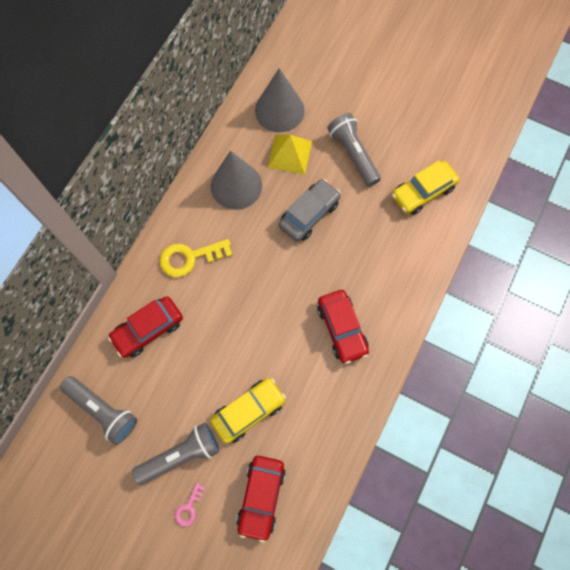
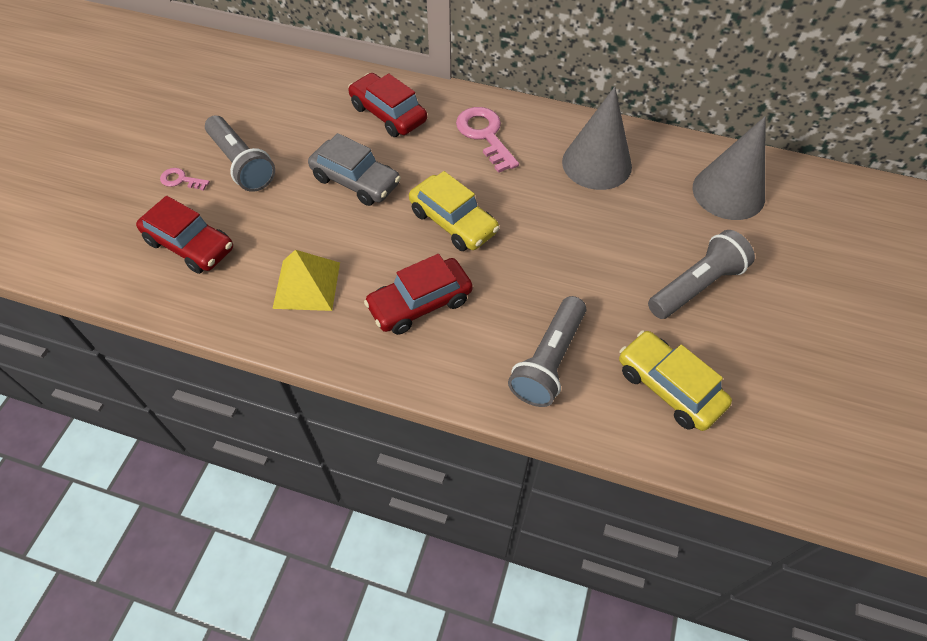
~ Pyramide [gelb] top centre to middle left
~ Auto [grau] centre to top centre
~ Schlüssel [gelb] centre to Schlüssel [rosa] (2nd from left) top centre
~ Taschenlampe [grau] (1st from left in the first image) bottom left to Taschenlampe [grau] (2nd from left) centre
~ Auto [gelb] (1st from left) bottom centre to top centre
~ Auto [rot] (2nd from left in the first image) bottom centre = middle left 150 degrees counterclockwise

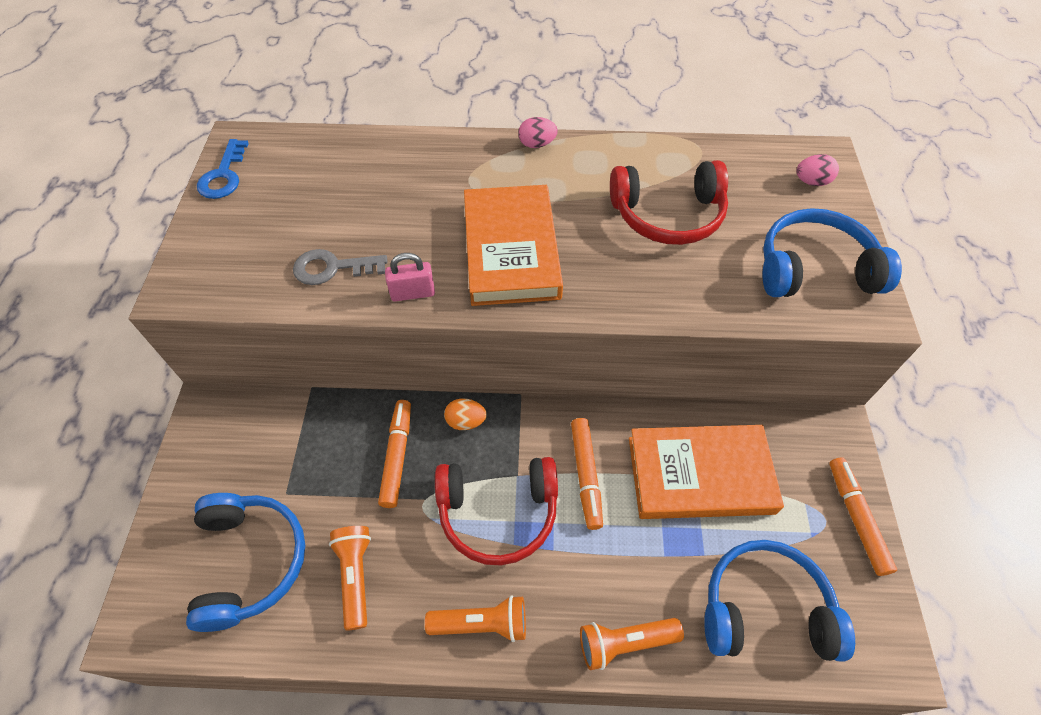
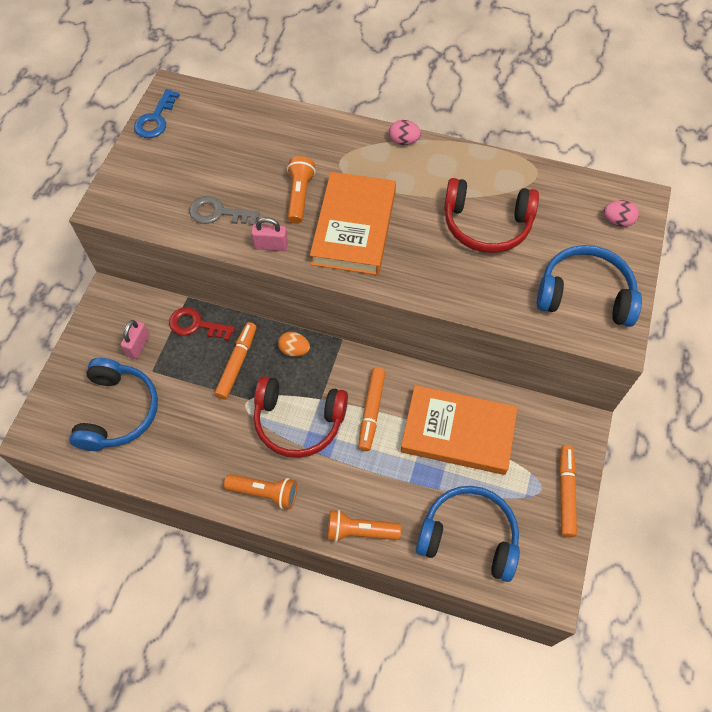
~ Taschenlampe [orange] (1st from left in the first image) bottom centre to Taschenlampe [orange] (2nd from left) top centre
+ Schlüssel [rot] middle left
+ Vorhängeschloss [rosa] (1st from left) middle left

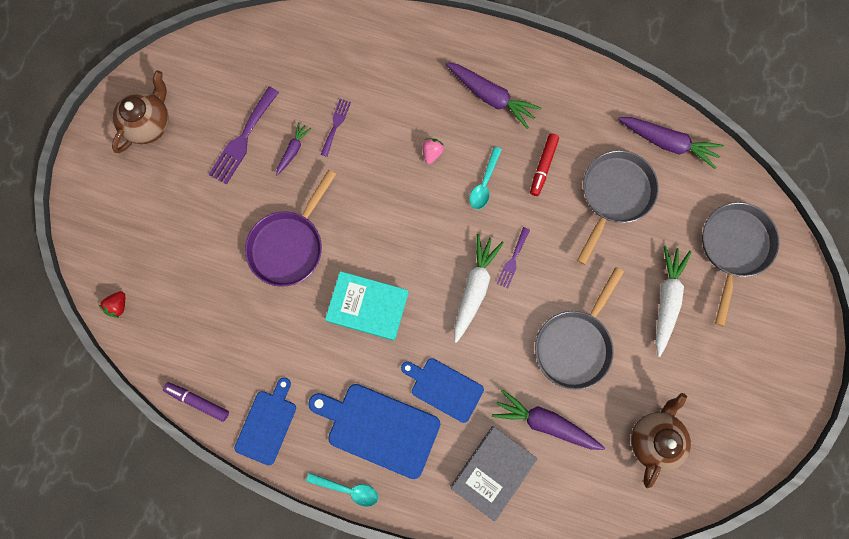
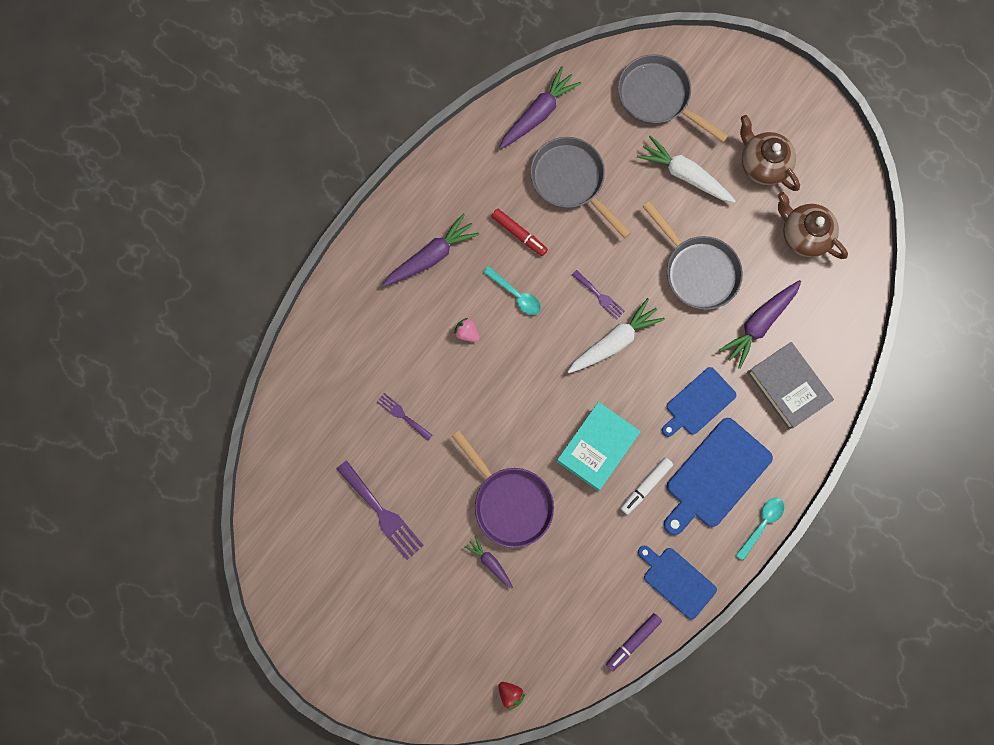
~ Teekanne [braun] (1st from left) top left to top right
~ Karotte [lila] (1st from left in the first image) top centre to Karotte [lila] (2nd from left) bottom centre
~ Karotte [weiß] (1st from left) centre = centre 105 degrees clockwise
+ Filzstift [weiß] centre

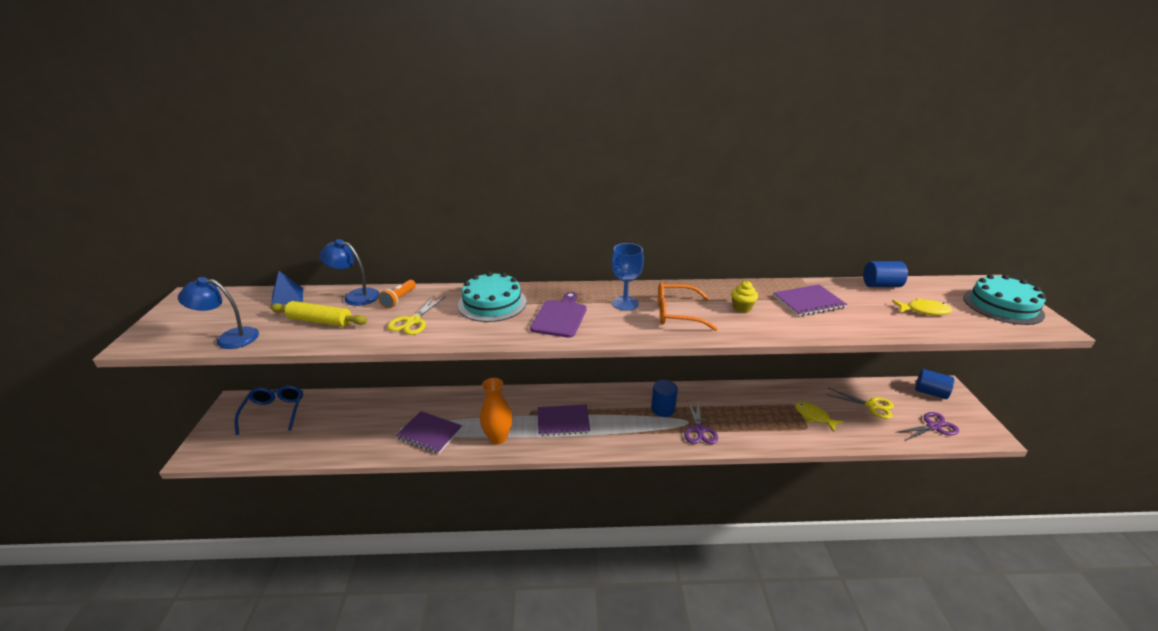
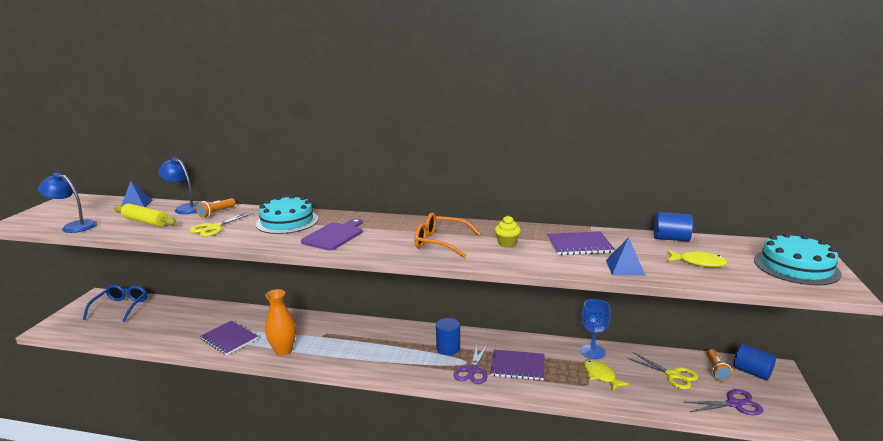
~ Kelch [blau] centre to bottom right
~ Notizbuch [lila] (2nd from left) centre to bottom centre
+ Pyramide [blau] (2nd from left) middle right
+ Taschenlampe [orange] (2nd from left) bottom right

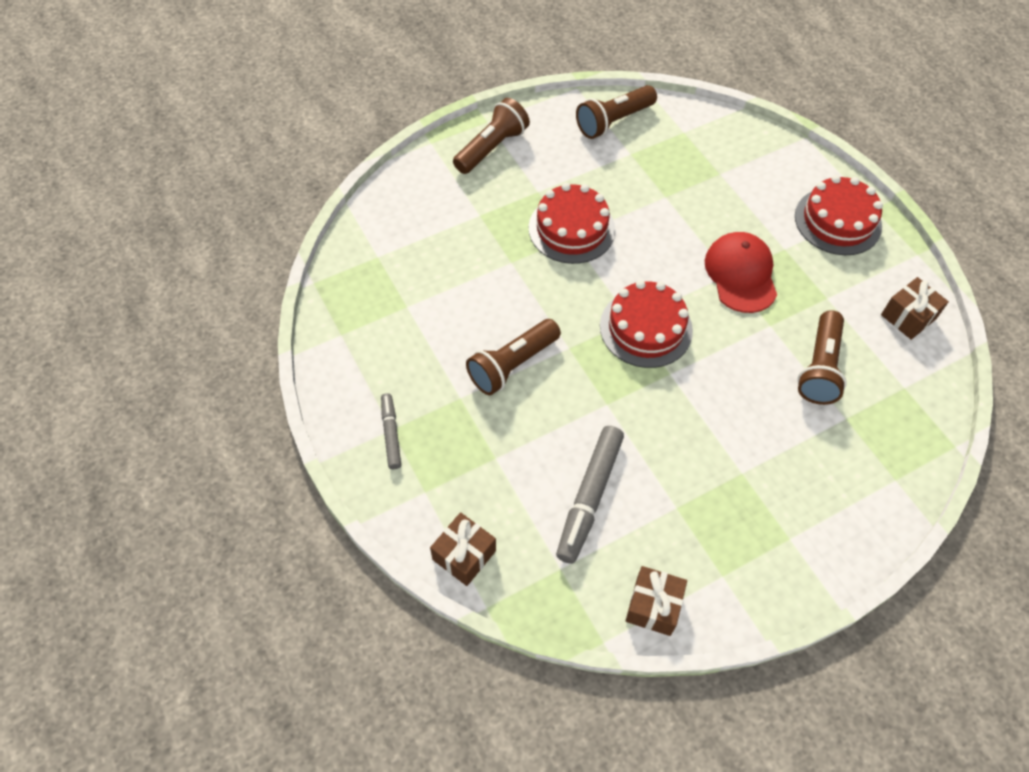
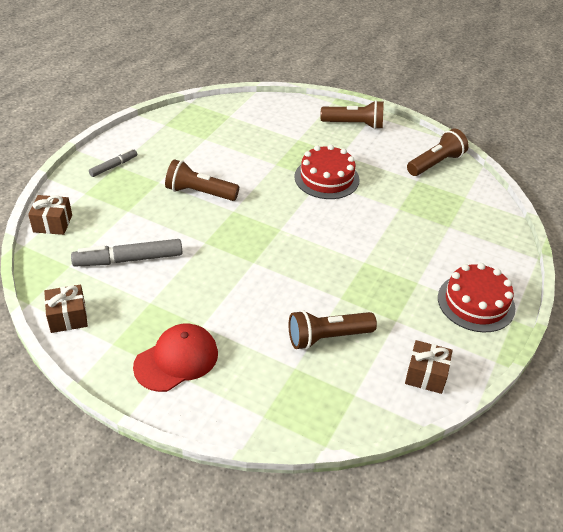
~ Taschenlampe [braun] (3rd from left in the first image) top centre = top right 120 degrees clockwise
~ Kappe [rot] middle right to bottom left
- Kuchen [rot] (2nd from left) centre

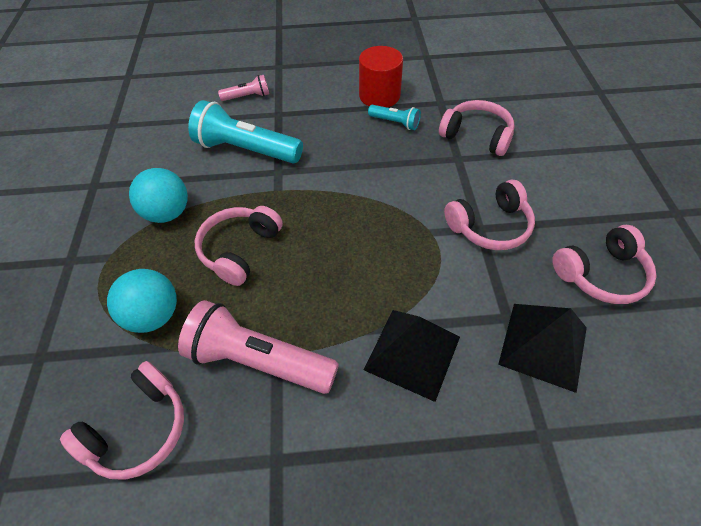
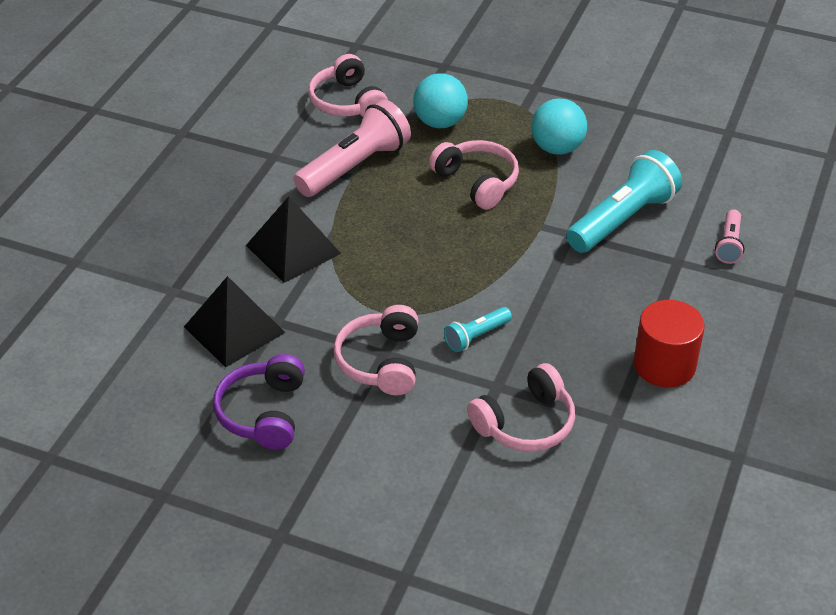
~ Taschenlampe [türkis] (2nd from left in the first image) top centre to Taschenlampe [türkis] (1st from left) centre
~ Kopfhörer [rosa] (5th from left) middle right to Kopfhörer [lila] middle left

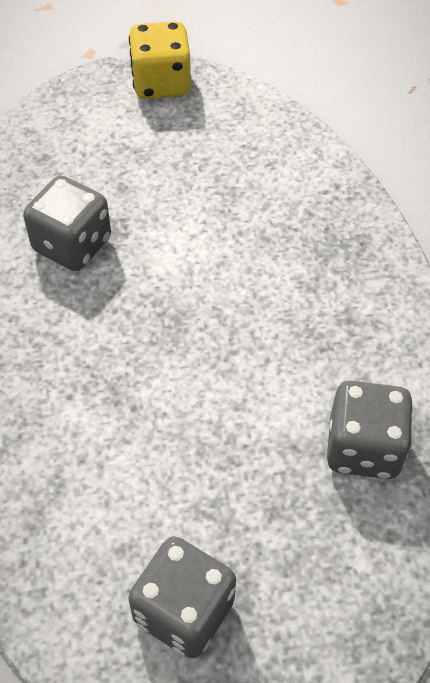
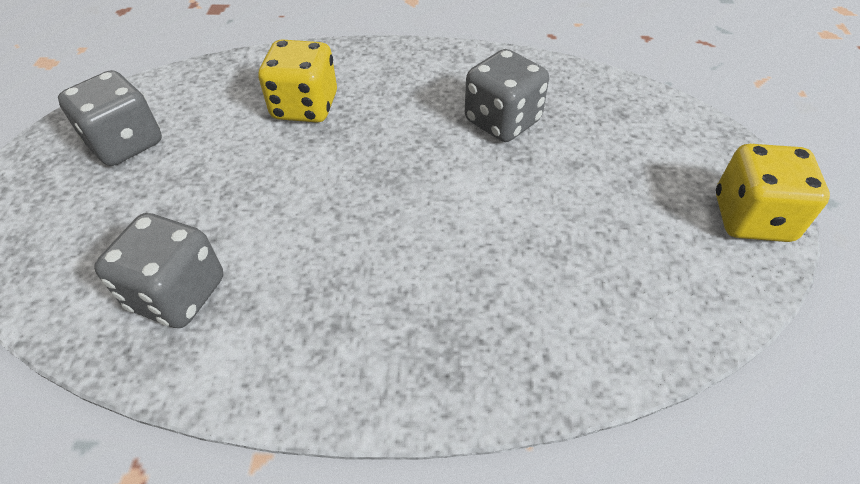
+ Spielwürfel [gelb] (1st from left) top centre

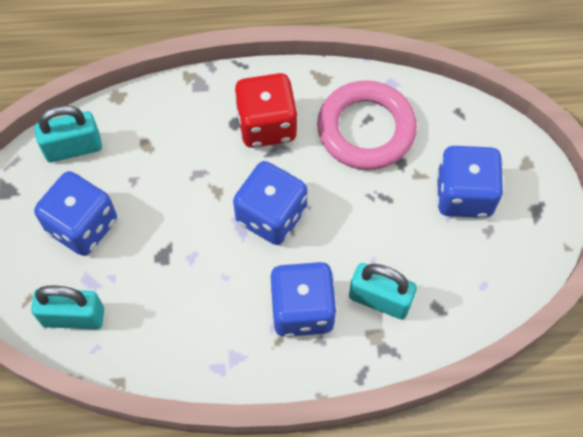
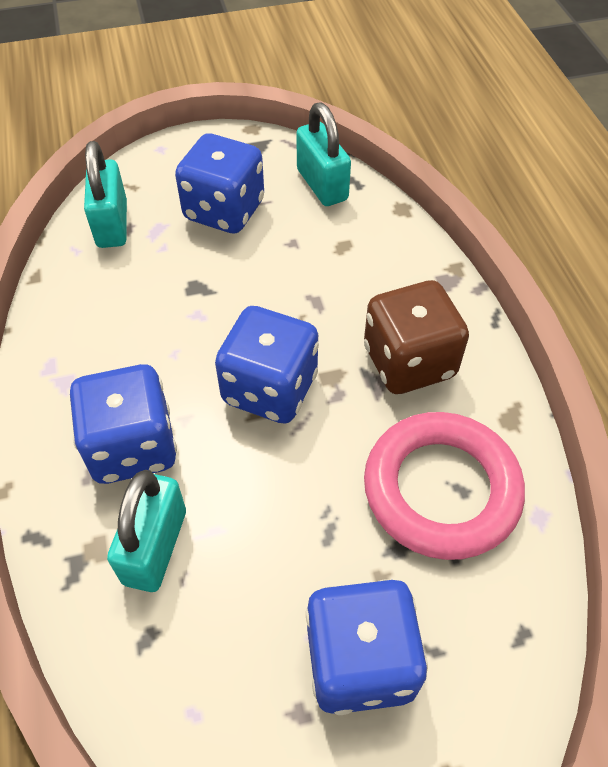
~ Spielwürfel [rot] top centre to Spielwürfel [braun] middle right

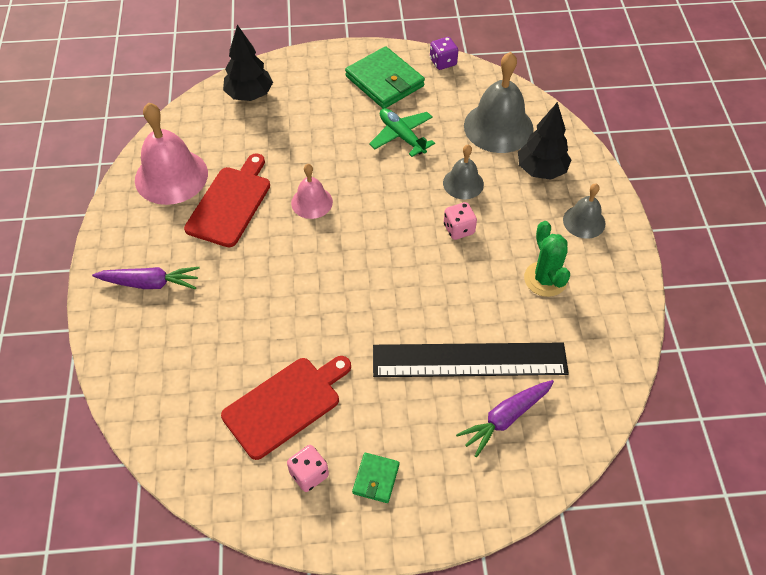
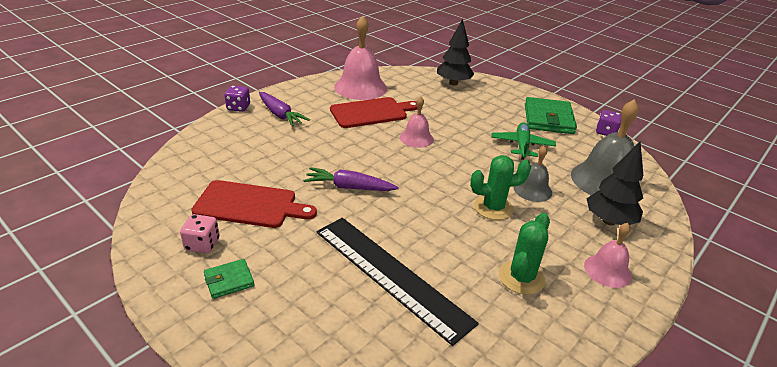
~ Glocke [grau] (3rd from left) middle right to Glocke [rosa] (3rd from left) bottom right
~ Spielwürfel [rosa] (2nd from left) centre to Kaktus [grün] (1st from left) centre
~ Karotte [lila] (2nd from left) bottom centre to centre
+ Spielwürfel [lila] (1st from left) top left

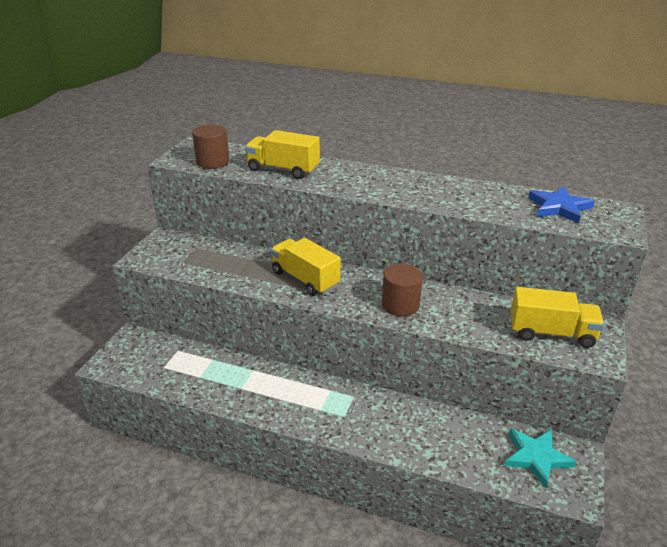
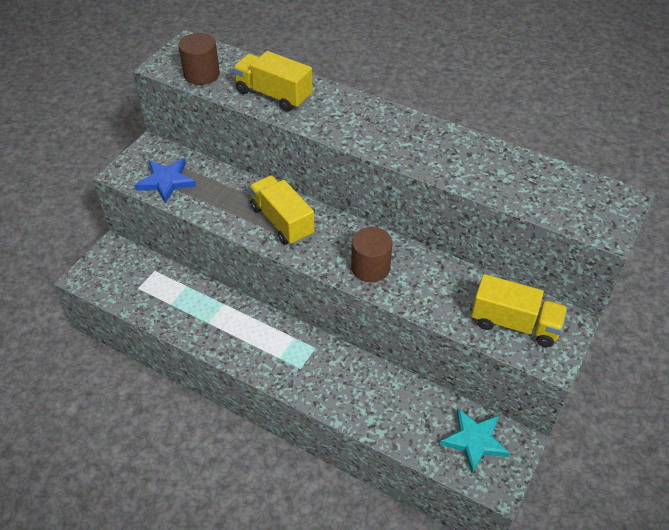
~ Stern [blau] middle right to middle left

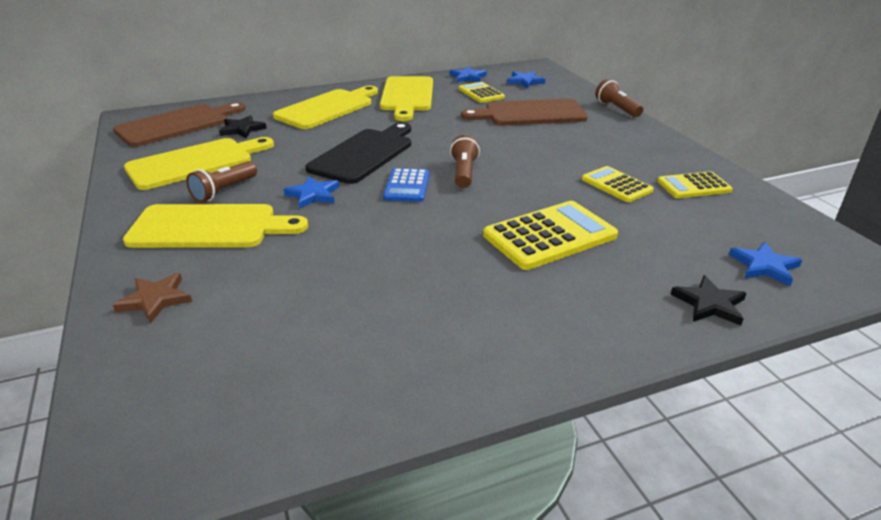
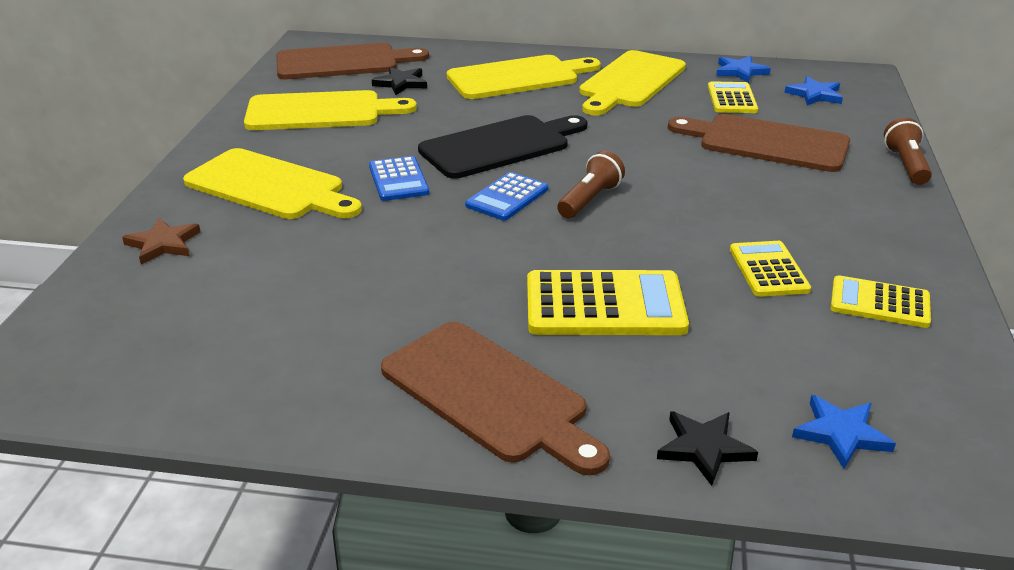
- Taschenlampe [braun] (1st from left) middle left
~ Stern [blau] (1st from left) centre to Taschenrechner [blau] (1st from left) top centre
+ Schneidebrett [braun] (2nd from left) bottom centre

